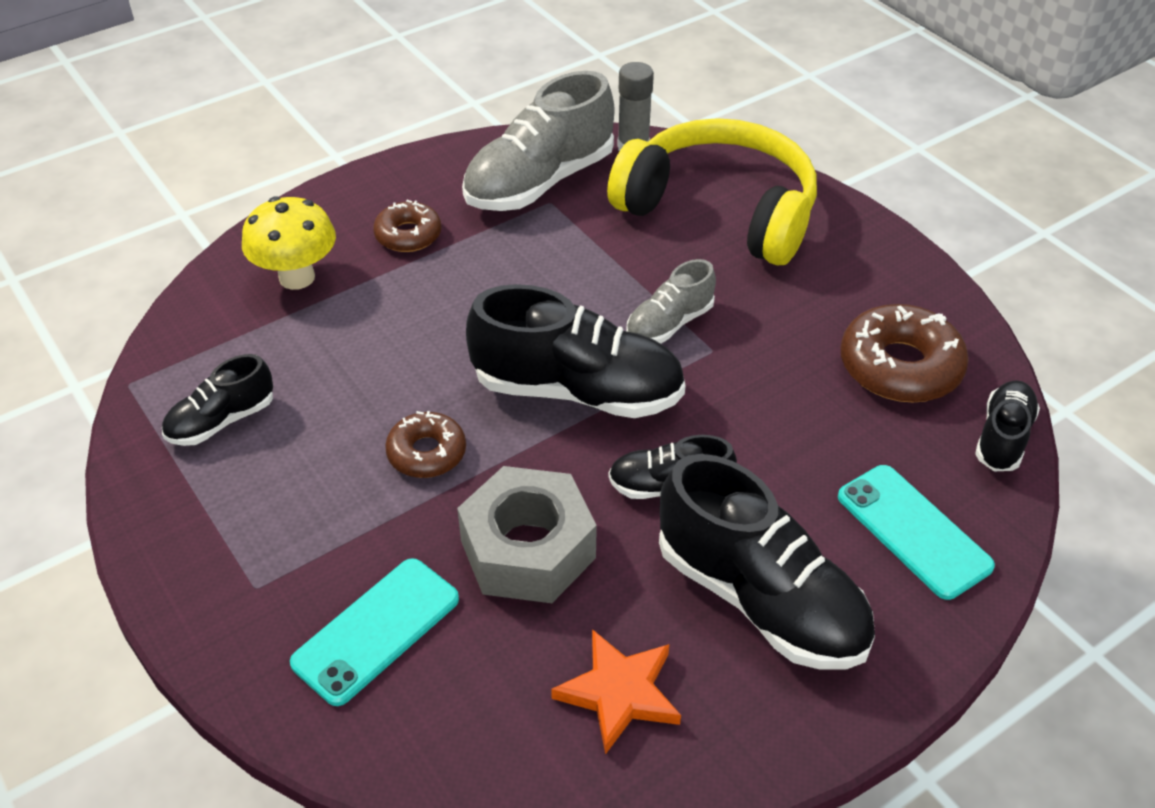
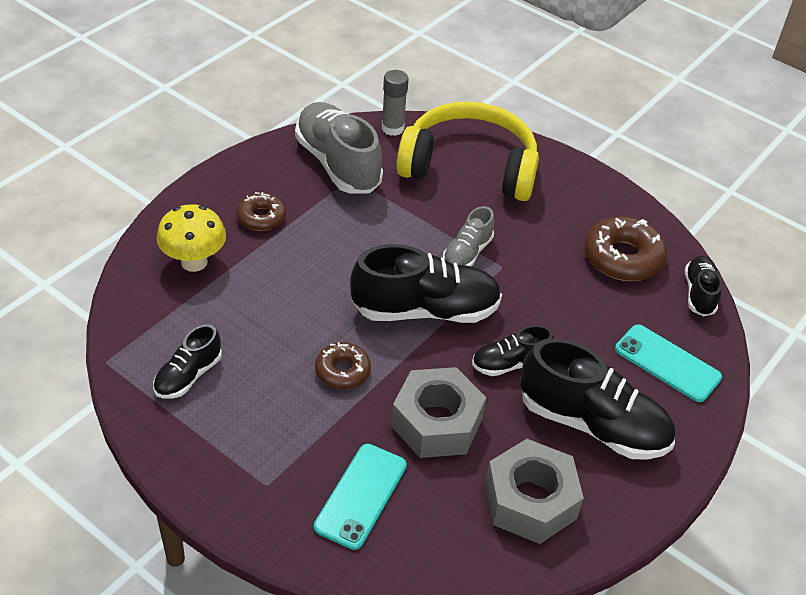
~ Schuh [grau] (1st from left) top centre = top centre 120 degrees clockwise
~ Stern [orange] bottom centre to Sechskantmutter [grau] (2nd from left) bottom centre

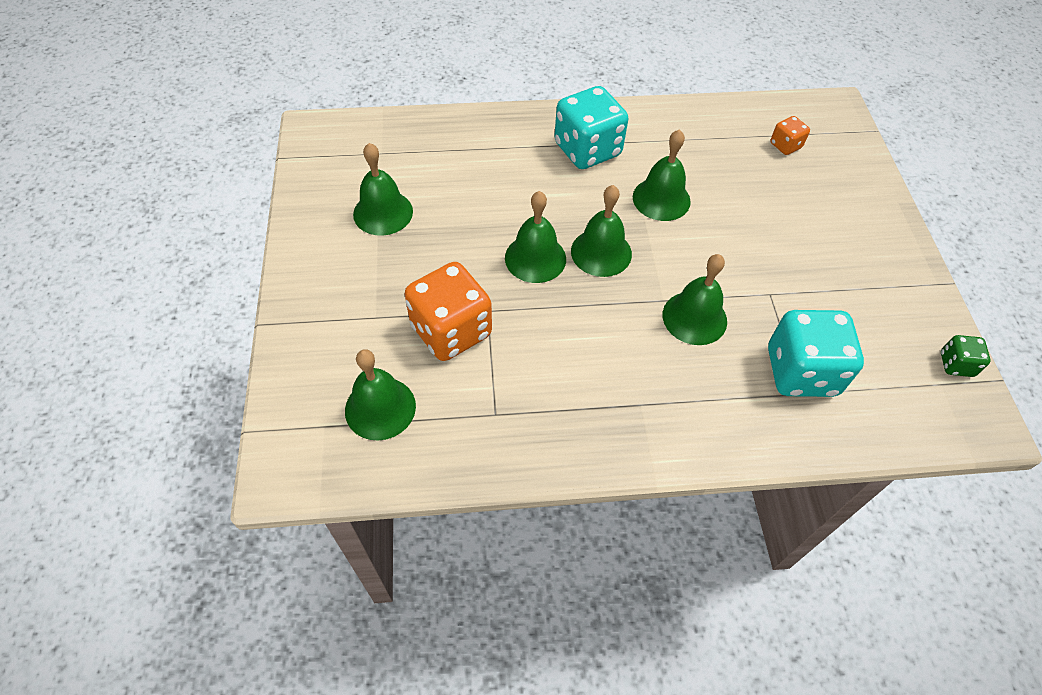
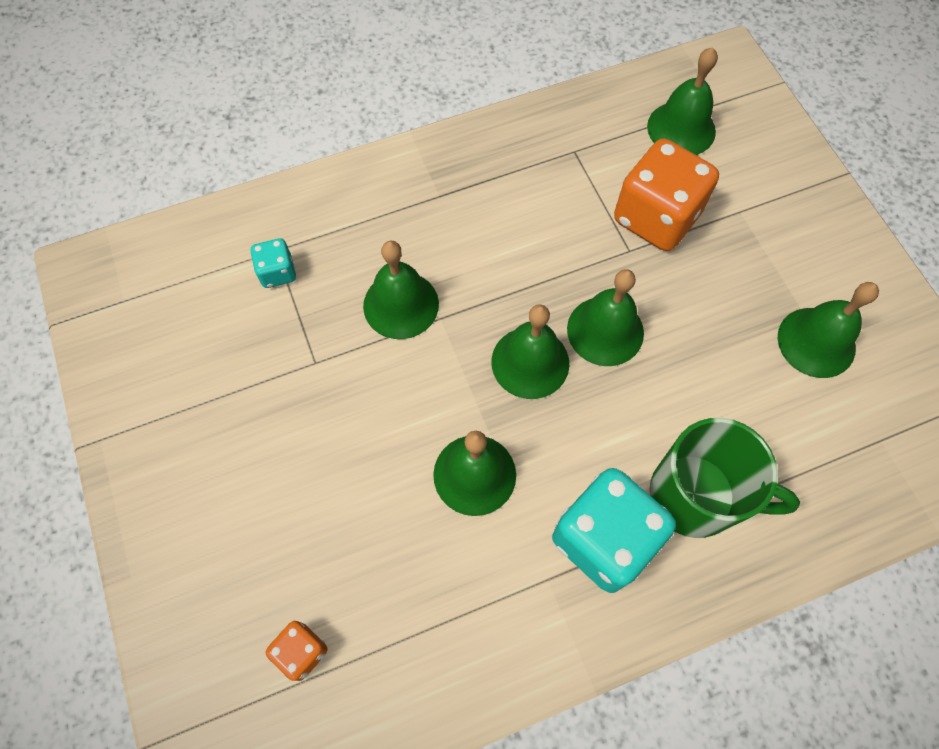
~ Spielwürfel [türkis] (2nd from left in the first image) middle right = middle left x0.48
- Spielwürfel [grün] middle right
+ Tasse [grün] middle right

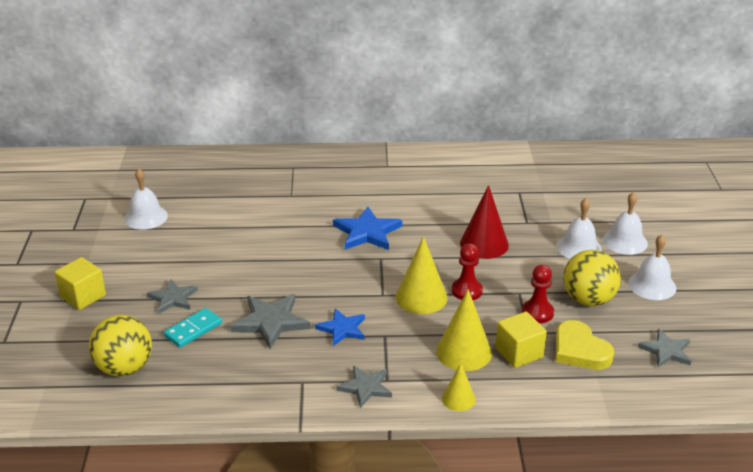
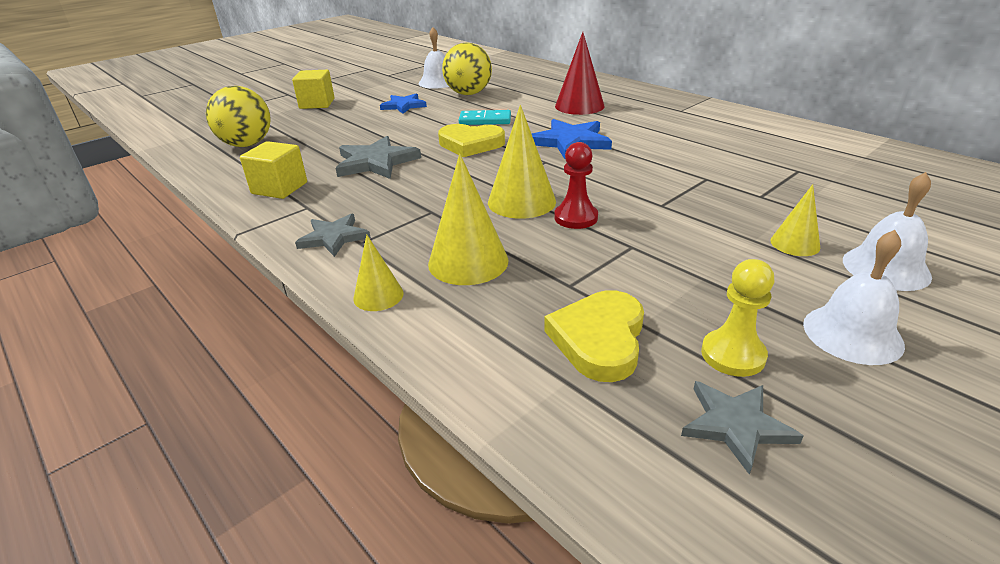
~ Kegel [rot] centre to top centre
~ Glocke [weiß] (2nd from left) middle right to Kegel [gelb] (4th from left) middle right
~ Ball [gelb] (2nd from left) middle right to top centre
- Bauer [rot] (2nd from left) middle right
- Stern [grau] (1st from left) middle left
~ Dominostein [türkis] bottom left to top centre
~ Stern [blau] (1st from left) bottom centre to top centre
~ Kubus [gelb] (2nd from left in the first image) bottom right to Kubus [gelb] (1st from left) top left
+ Herz [gelb] (1st from left) top centre
+ Bauer [gelb] middle right

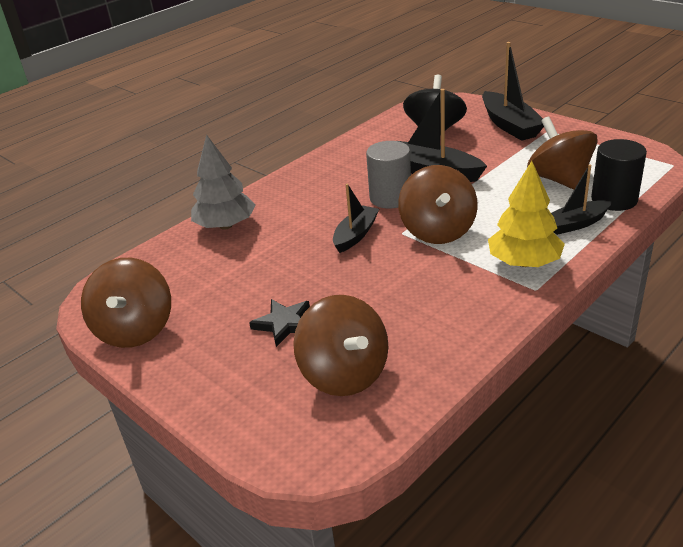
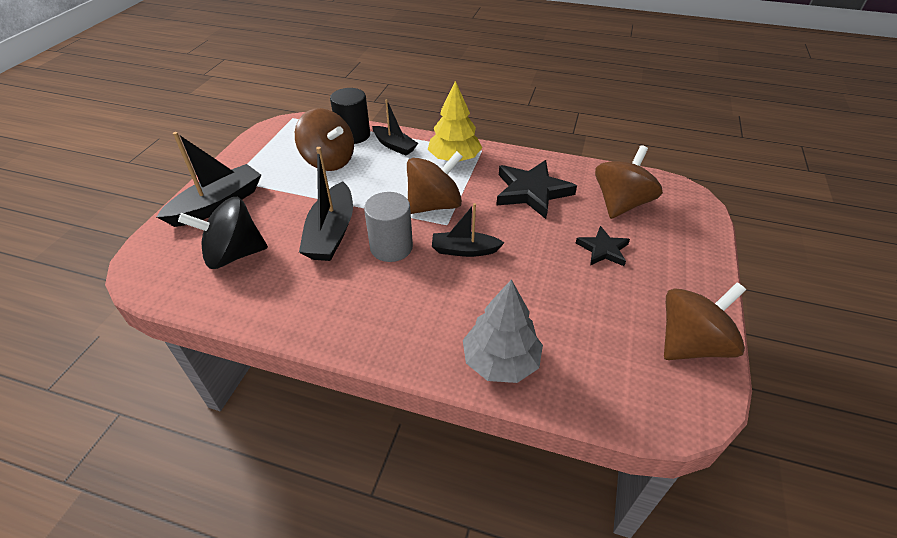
~ Kreisel [braun] (4th from left in the first image) top right = top centre 90 degrees counterclockwise
+ Stern [schwarz] (1st from left) centre

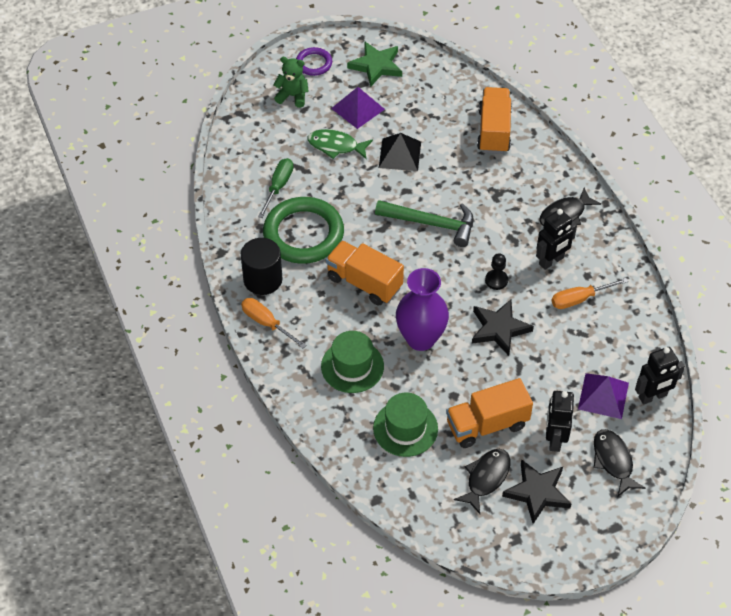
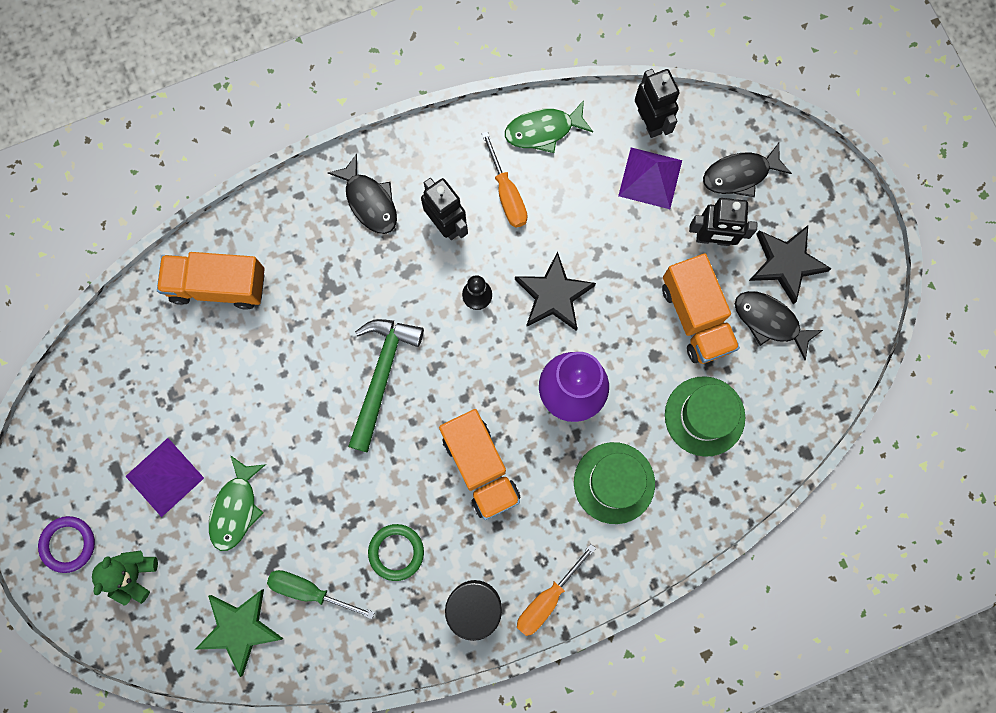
~ Stern [grün] top centre to bottom left
- Pyramide [schwarz] top centre
~ Ring [grün] centre = bottom centre x0.50
~ Lastwagen [orange] (1st from left in the first image) centre = centre 60 degrees counterclockwise
+ Fisch [grün] (2nd from left) top centre

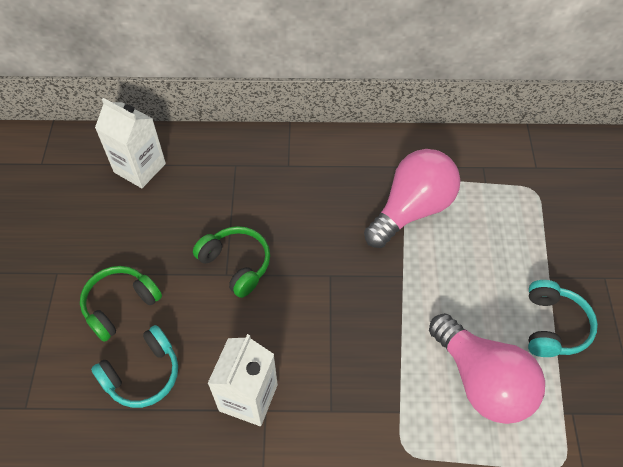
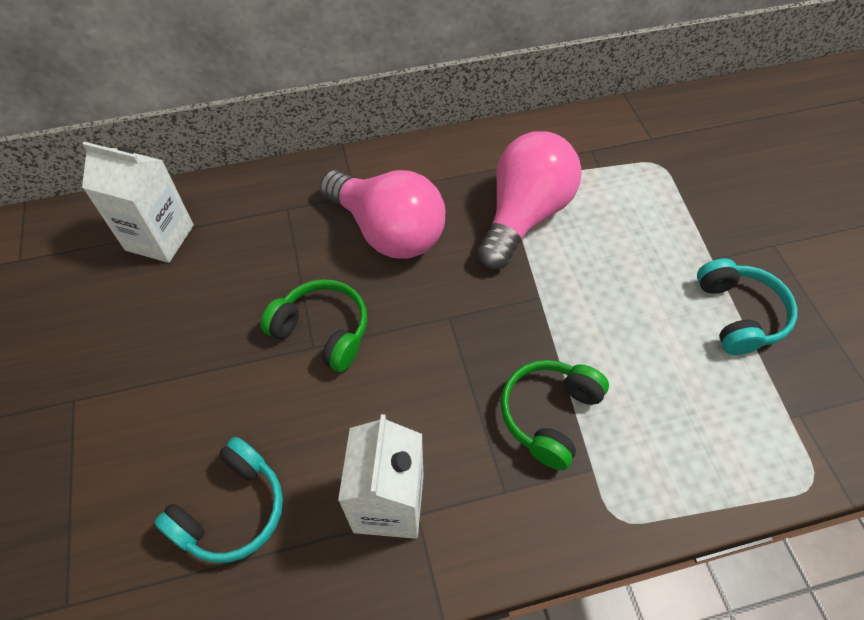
~ Kopfhörer [grün] (1st from left in the first image) middle left to Kopfhörer [grün] (2nd from left) bottom centre
~ Glühbirne [rosa] (2nd from left in the first image) bottom right to Glühbirne [rosa] (1st from left) centre

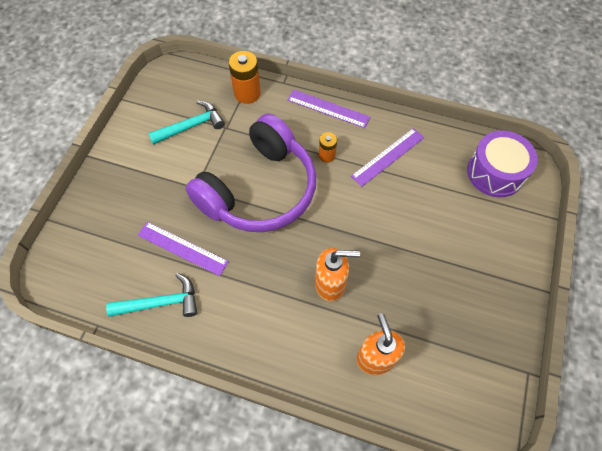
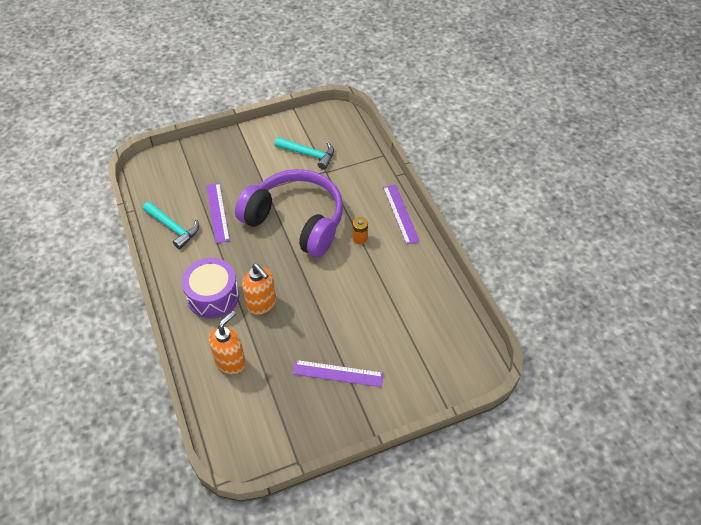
- Batterie [orange] (1st from left) top centre
~ Kopfhörer [lila] centre = centre 150 degrees counterclockwise
~ Lineal [lila] (3rd from left in the first image) centre to Lineal [lila] (2nd from left) bottom centre
~ Trommel [lila] middle right to middle left

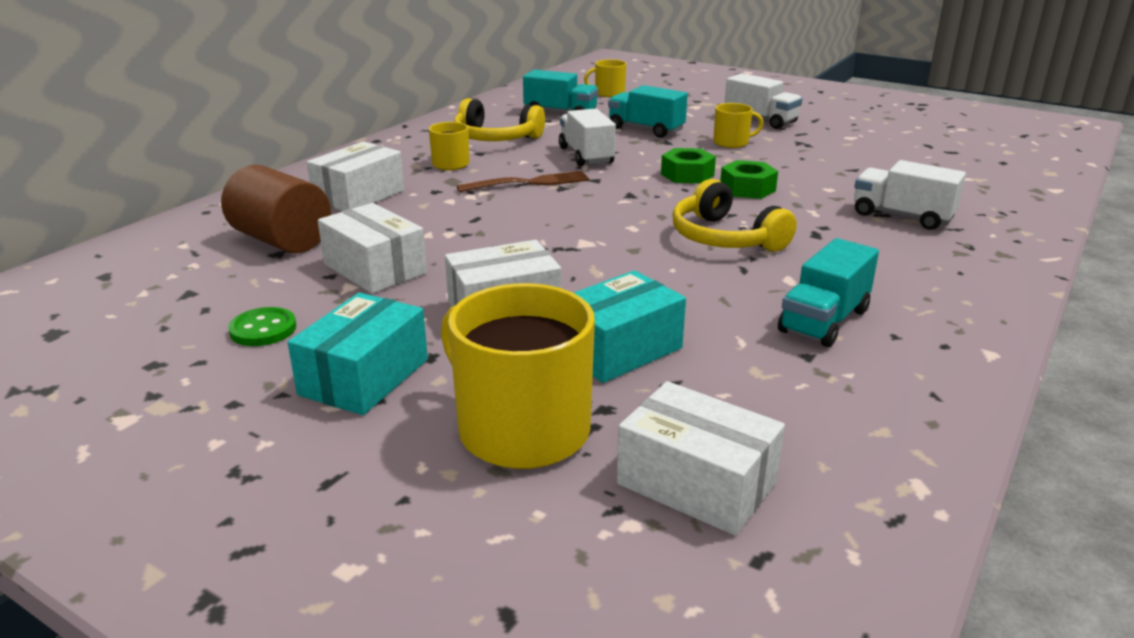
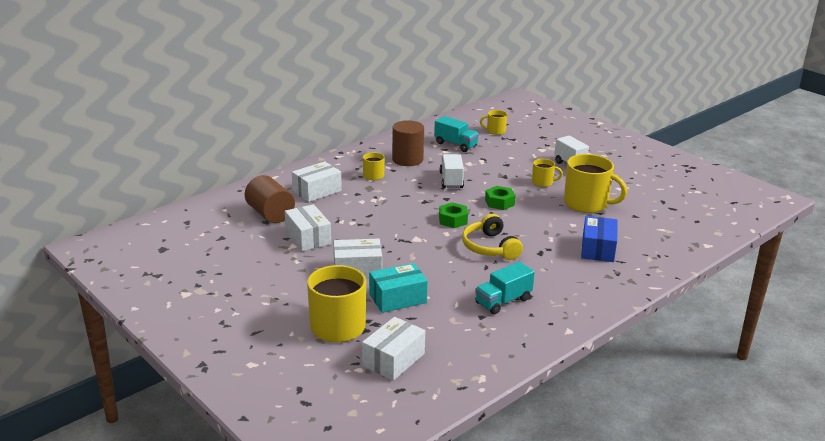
- Lastwagen [türkis] (2nd from left) top centre
~ Kopfhörer [gelb] (1st from left) top centre to Vollzylinder [braun] (2nd from left) top centre
~ Sechskantmutter [grün] (2nd from left in the first image) top centre to Sechskantmutter [grün] (1st from left) centre
~ Lastwagen [weiß] (3rd from left) top right to Schachtel [blau] middle right
- Gabel [braun] top centre
- Schachtel [türkis] (1st from left) middle left
- Knopf [grün] middle left
~ Schachtel [weiß] (4th from left) bottom centre = bottom centre 75 degrees clockwise
+ Tasse [gelb] (5th from left) middle right

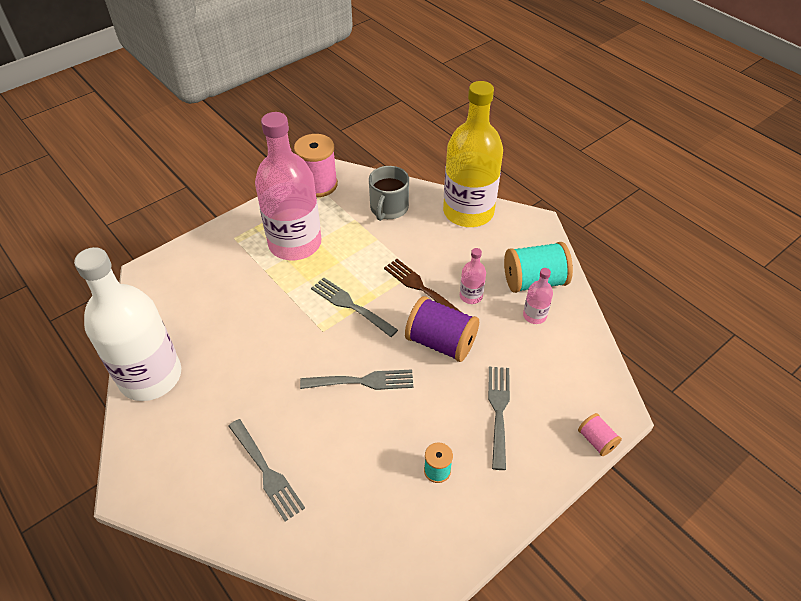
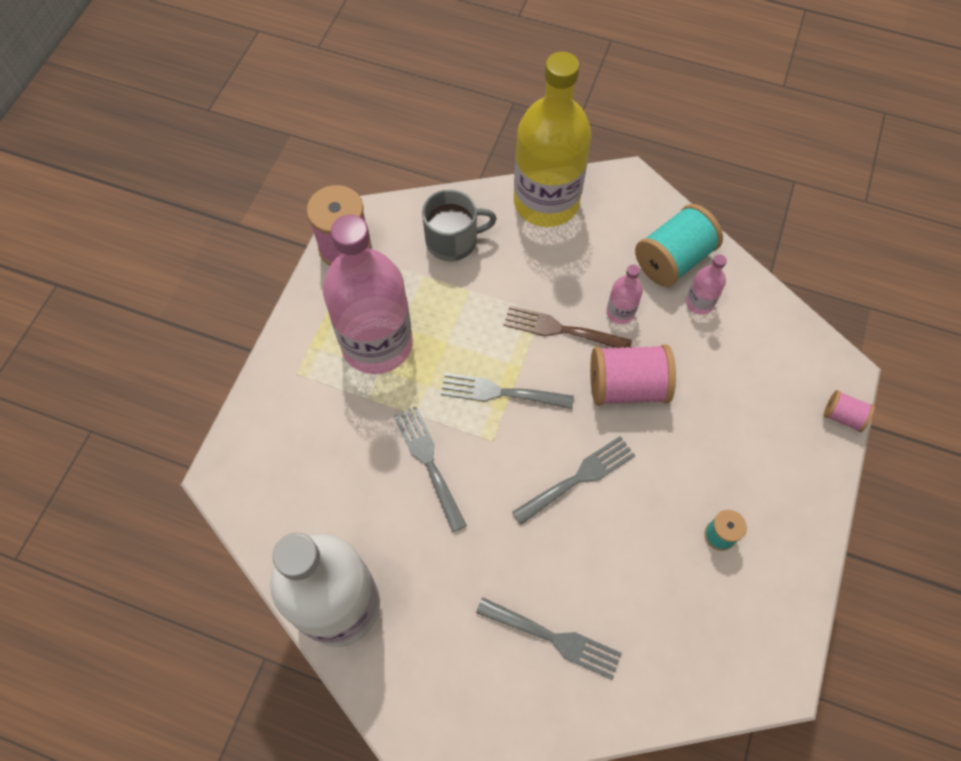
~ Tasse [grau] top centre = top centre 90 degrees counterclockwise
~ Garnrolle [lila] centre to Garnrolle [rosa] (2nd from left) centre
~ Gabel [grau] (4th from left in the first image) bottom centre to Gabel [grau] (1st from left) centre

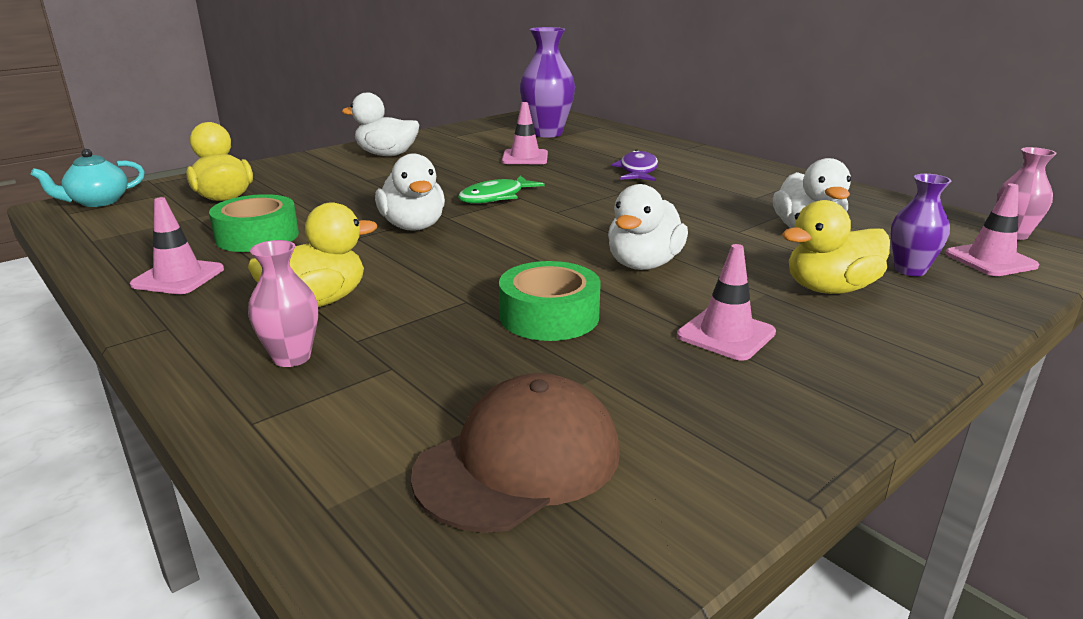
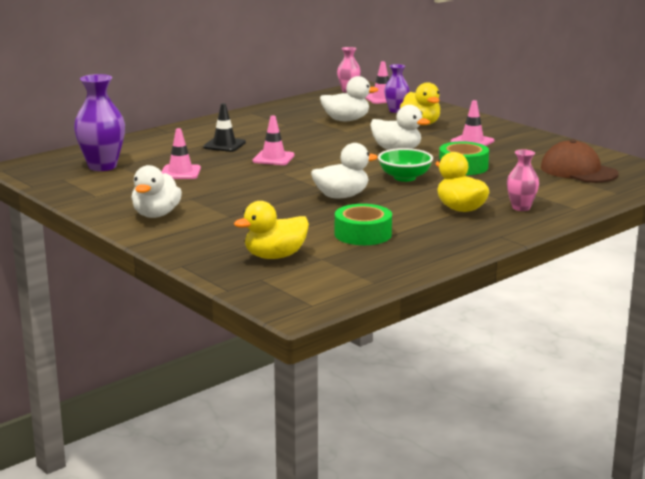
- Teekanne [türkis] top left
~ Fisch [lila] top centre to Leitkegel [schwarz] top centre
- Fisch [grün] top centre
~ Leitkegel [rosa] (1st from left in the first image) middle left to Leitkegel [rosa] (2nd from left) top centre
+ Schüssel [grün] centre

